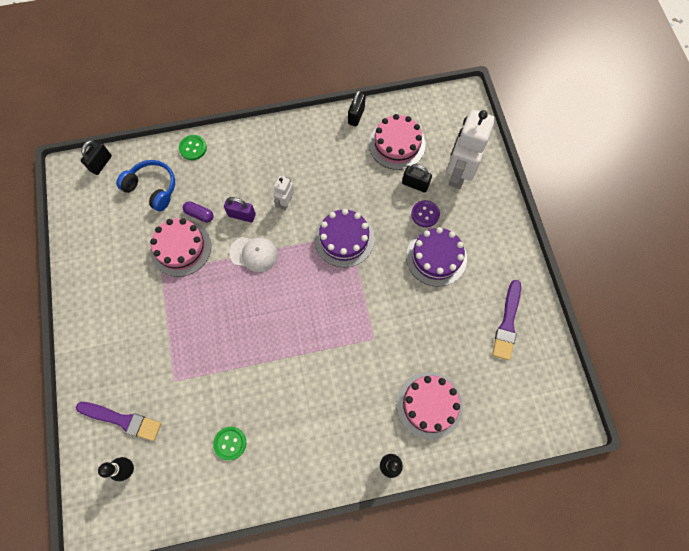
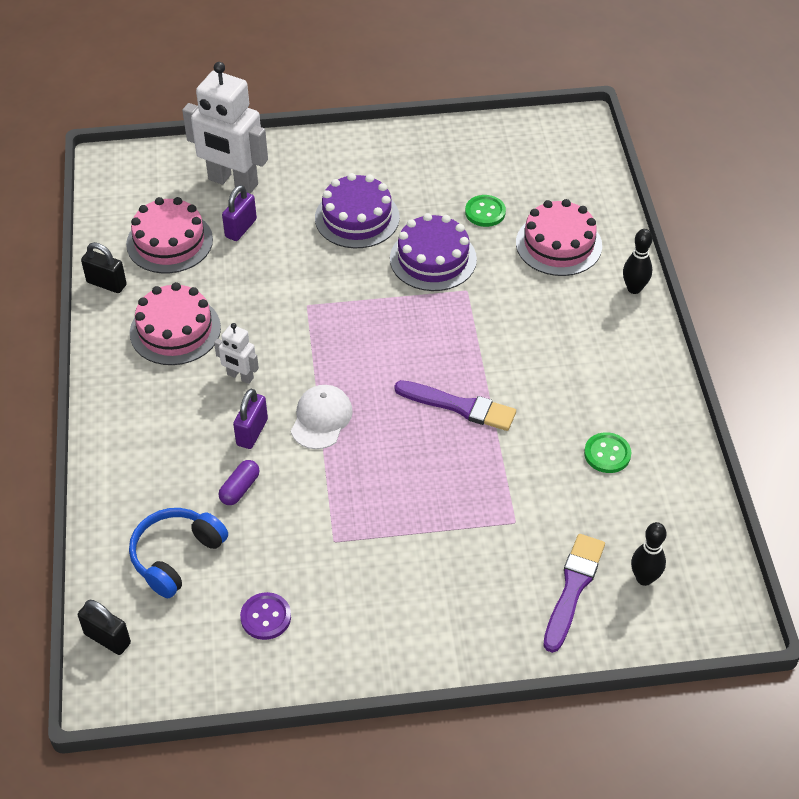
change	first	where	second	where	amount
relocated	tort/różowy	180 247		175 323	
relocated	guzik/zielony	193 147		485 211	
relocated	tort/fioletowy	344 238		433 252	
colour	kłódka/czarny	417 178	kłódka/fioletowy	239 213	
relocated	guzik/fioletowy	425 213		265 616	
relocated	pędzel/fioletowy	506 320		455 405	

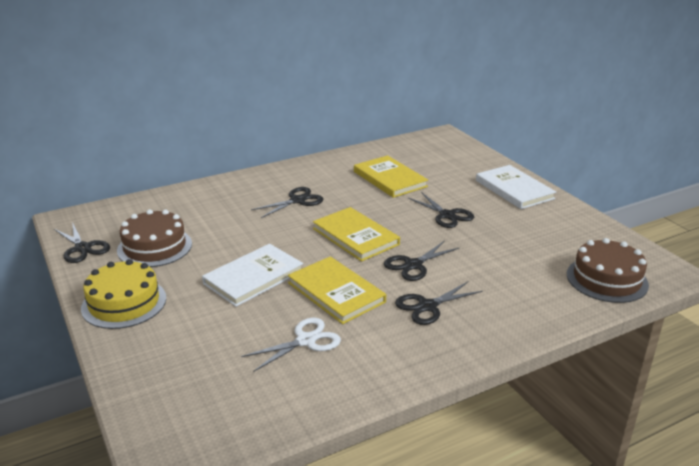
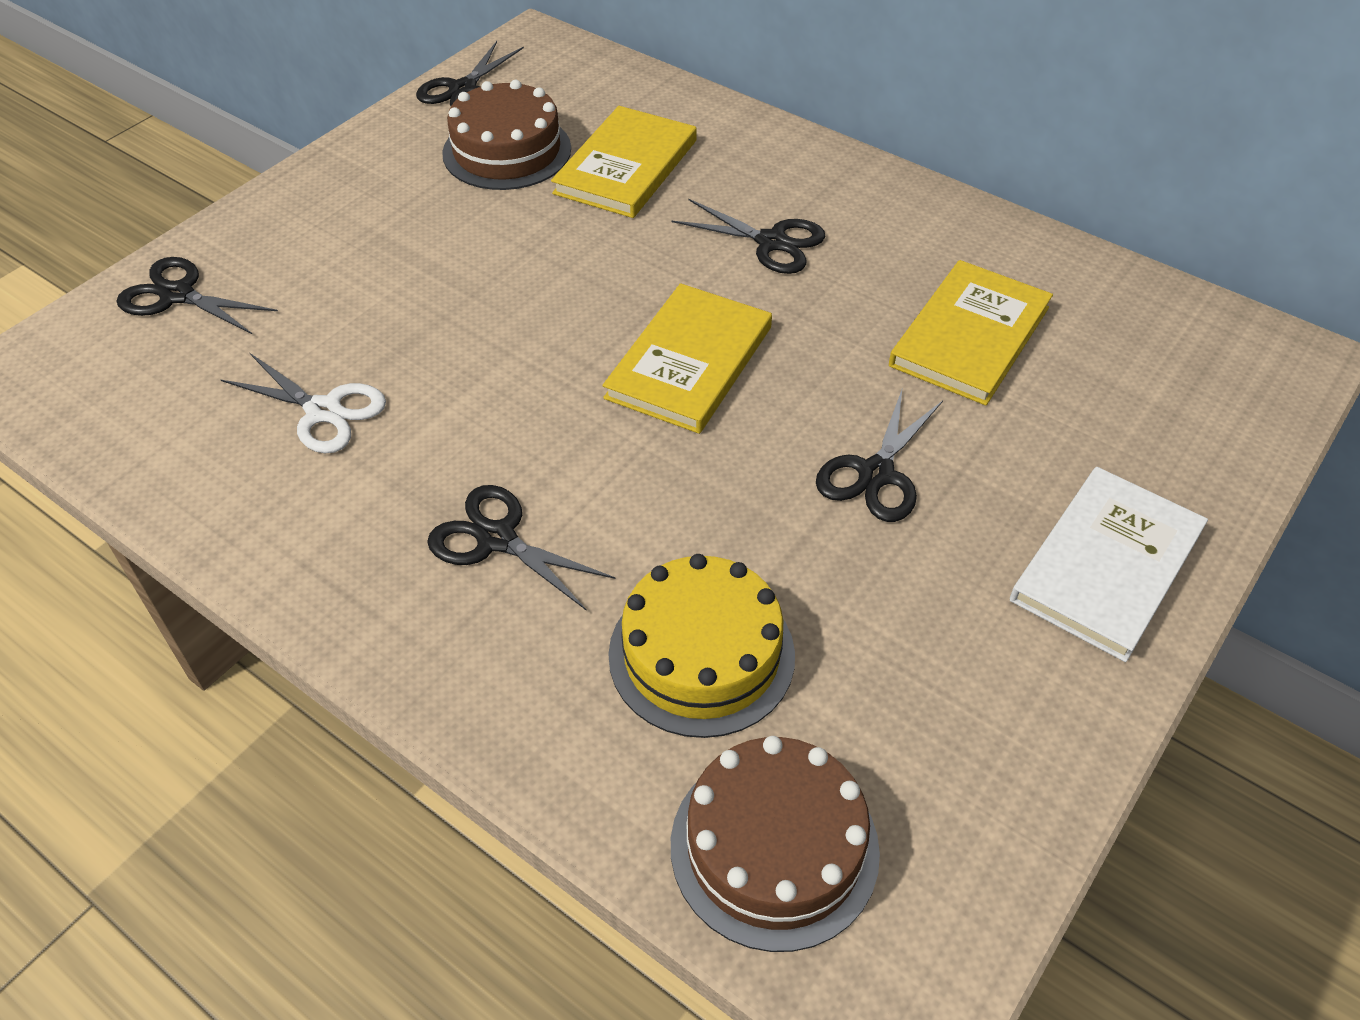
change	first	where	second	where	amount
relocated	tort/żółty	123 294		701 646	
missing	książka/biały	252 275			
relocated	książka/żółty	337 290		624 162	
relocated	nożyczki/czarny	422 261		197 295	

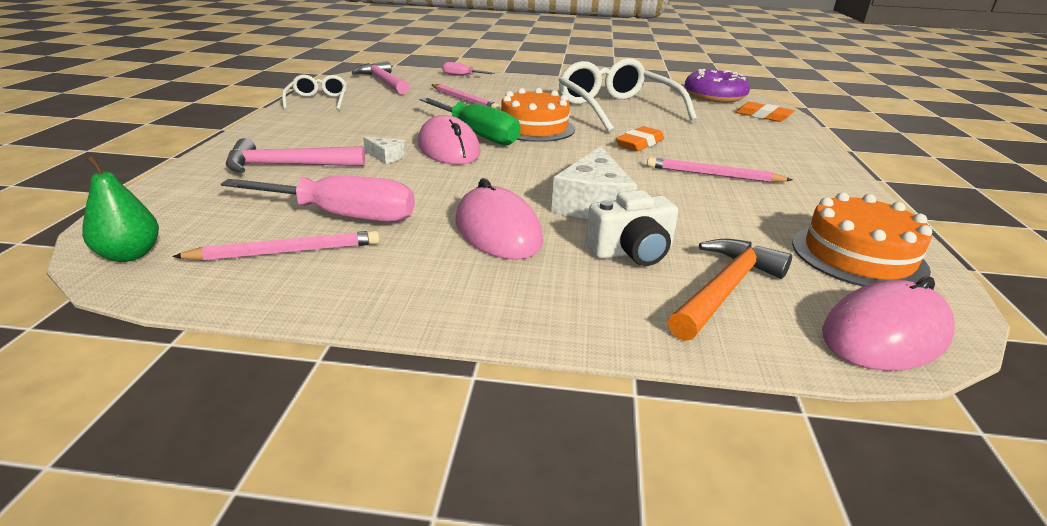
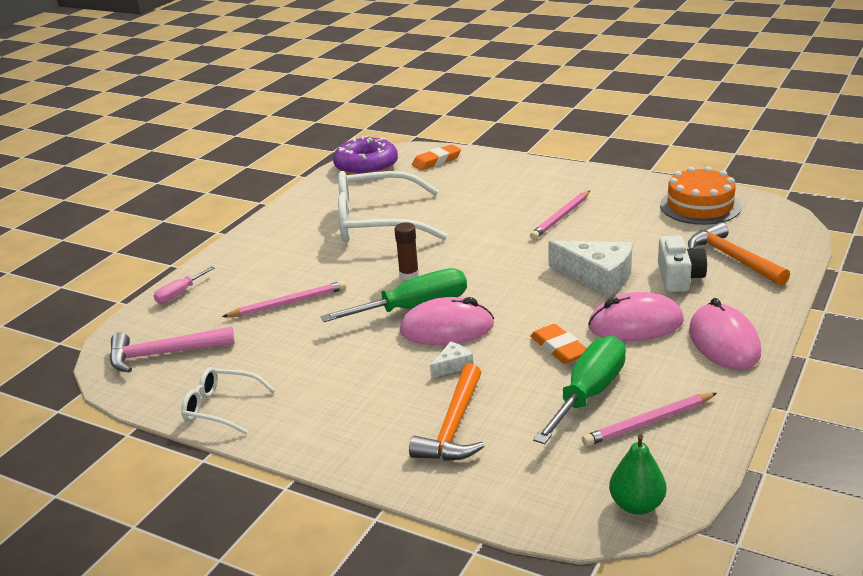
change	first	where	second	where	amount
spun	ołówek/różowy	276 246		649 419	120 degrees counterclockwise
colour	śrubokręt/różowy	318 198	śrubokręt/zielony	579 390	
colour	młotek/różowy	295 155	młotek/pomarańczowy	446 412	
exchanged	tort/pomarańczowy	538 115	klej w sztyfcie/brązowy	406 251	
relocated	gumka do mazania/pomarańczowy	640 138		558 344	
relocated	myszka/różowy	888 323		725 334	

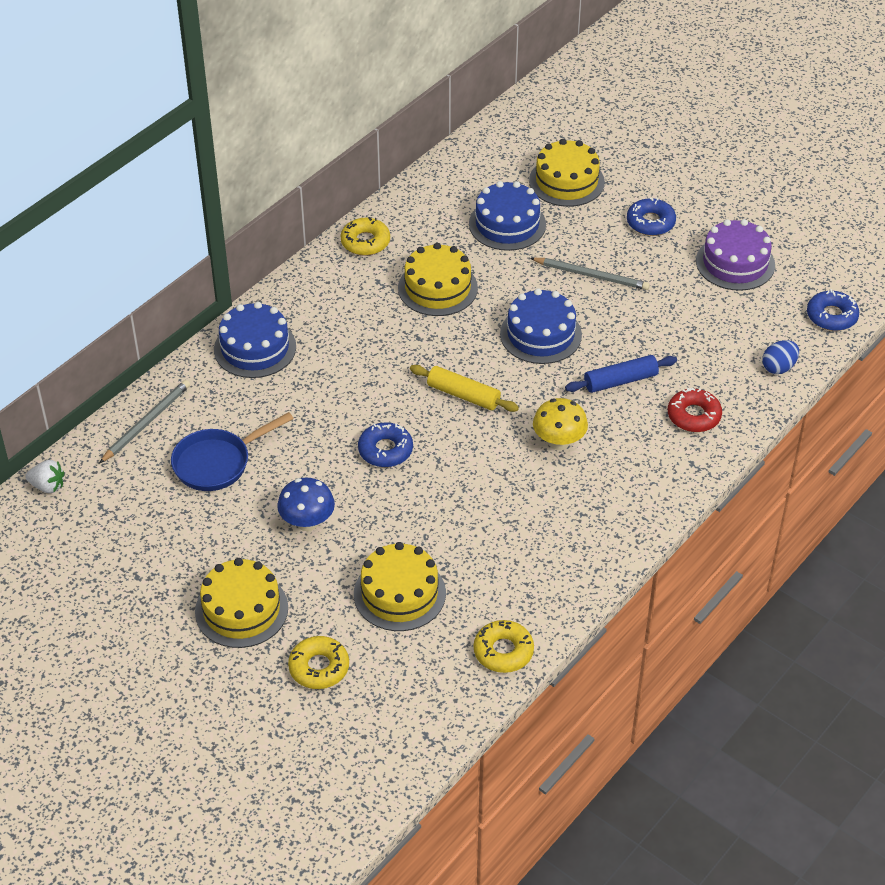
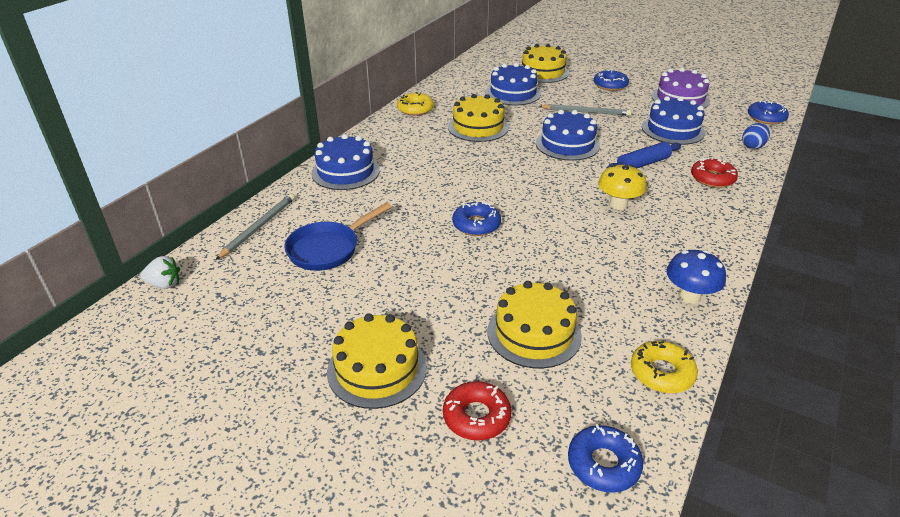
change	first	where	second	where	amount
relocated	grzyb/niebieski	306 504		696 277	
colour	donut/żółty	318 662	donut/czerwony	477 411	
missing	wałek do ciasta/żółty	464 388			
appeared			donut/niebieski	605 458	
appeared			tort/niebieski	673 120	

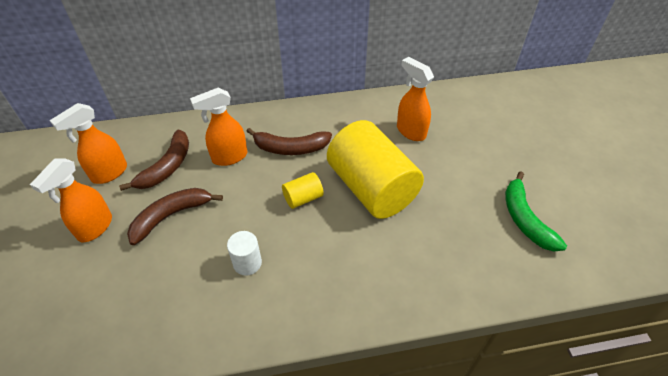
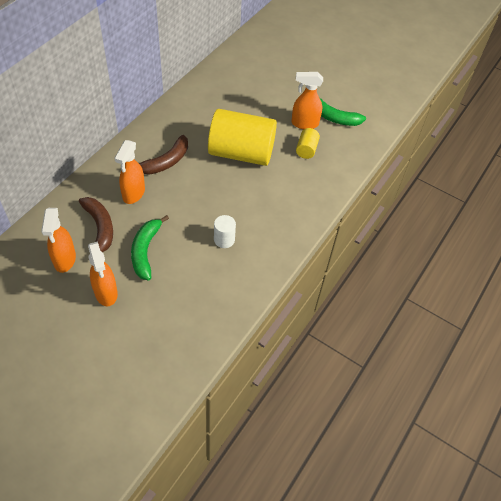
change	first	where	second	where	amount
colour	banan/brązowy	175 216	banan/zielony	150 247	
relocated	walec/żółty	303 190		308 143	
relocated	spryskiwacz/pomarańczowy	415 99		307 100	

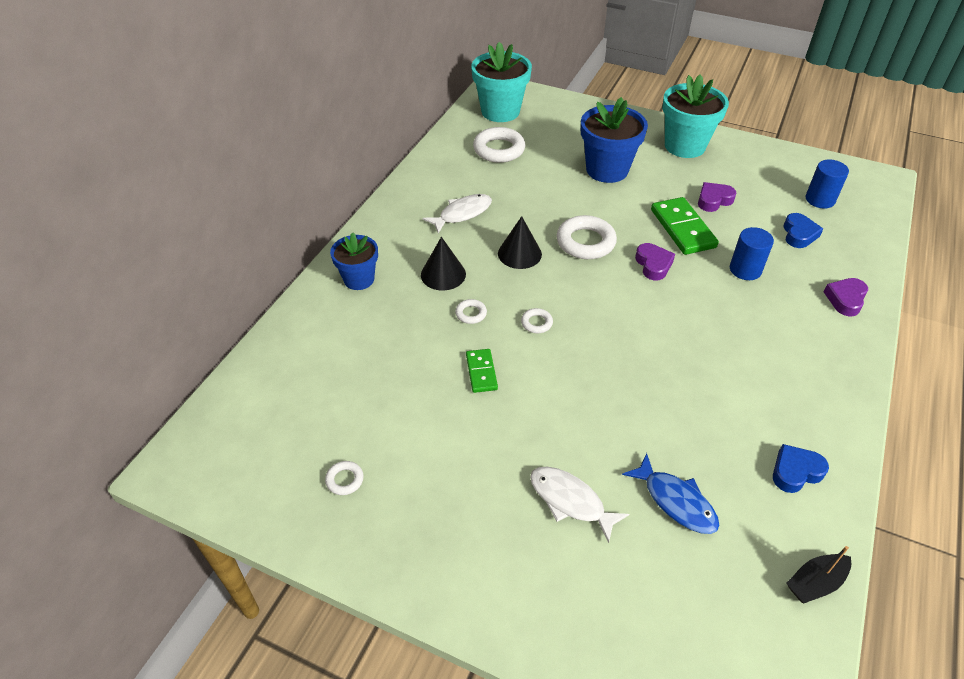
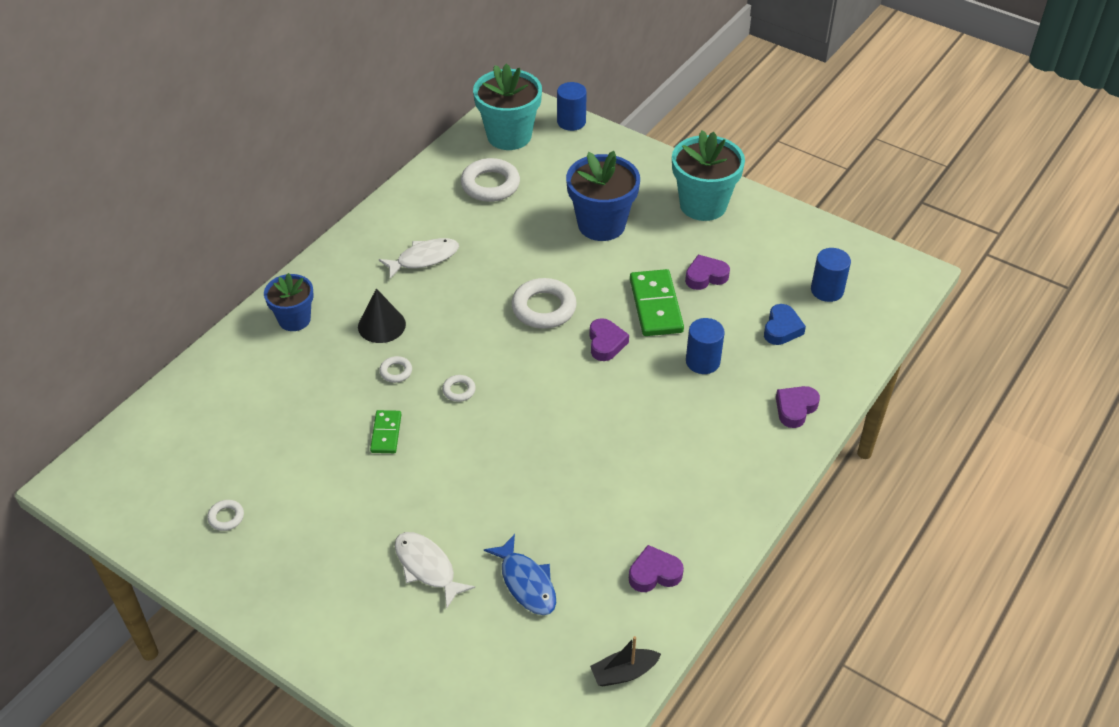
change	first	where	second	where	amount
missing	stożek/czarny	520 242			
colour	serce/niebieski	801 468	serce/fioletowy	656 568	
appeared			walec/niebieski	572 106	

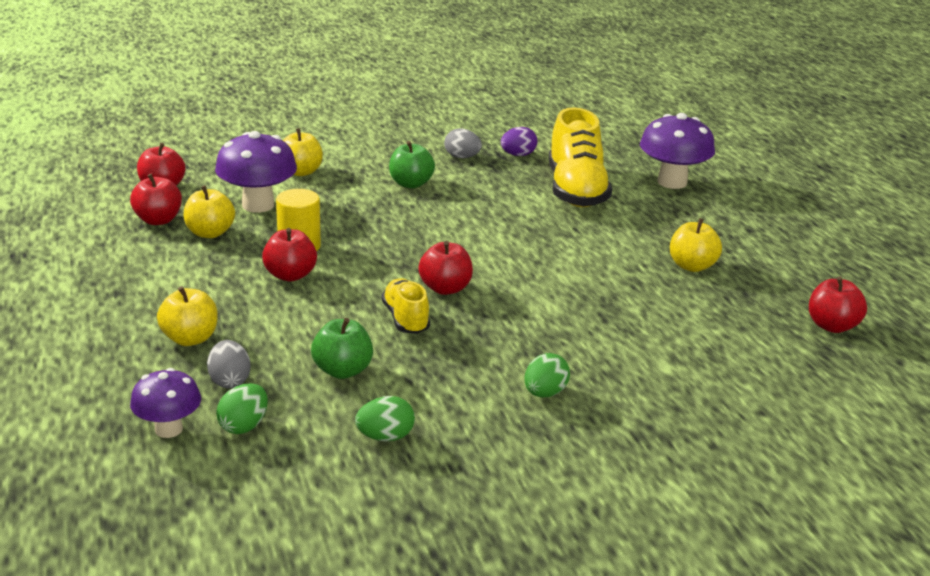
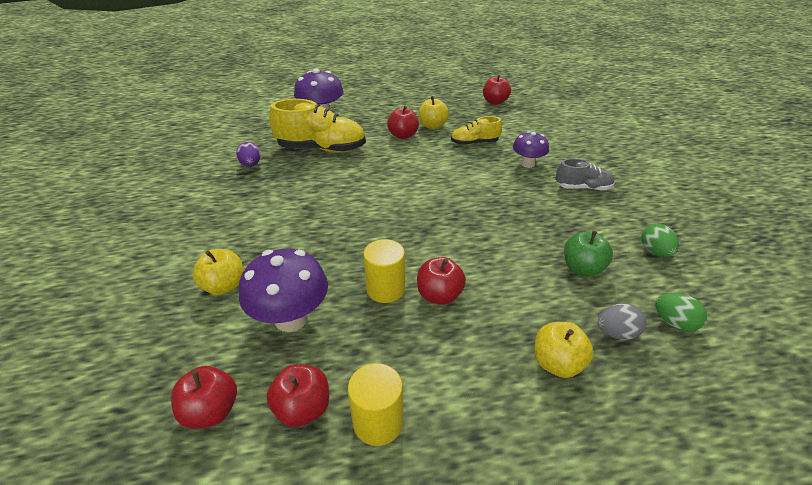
change	first	where	second	where	amount
relocated	grzyb/fioletowy	165 403		531 149	
missing	jabłko/żółty	209 211			
relocated	but/żółty	406 306		476 130	
missing	jabłko/zielony	412 164			
relocated	jabłko/czerwony	445 268		403 122	
missing	jajko/szary	463 143			
exchanged	jajko/zielony	547 375	but/szary	585 174	
appeared			walec/żółty	375 404	

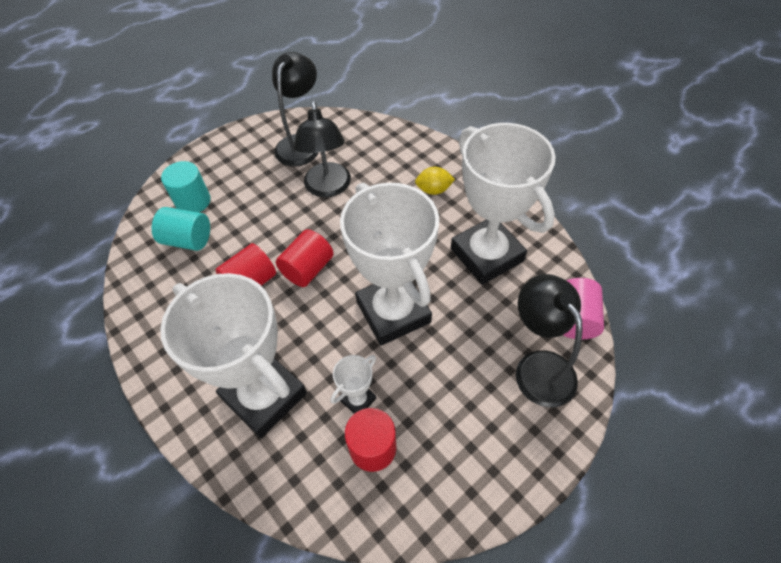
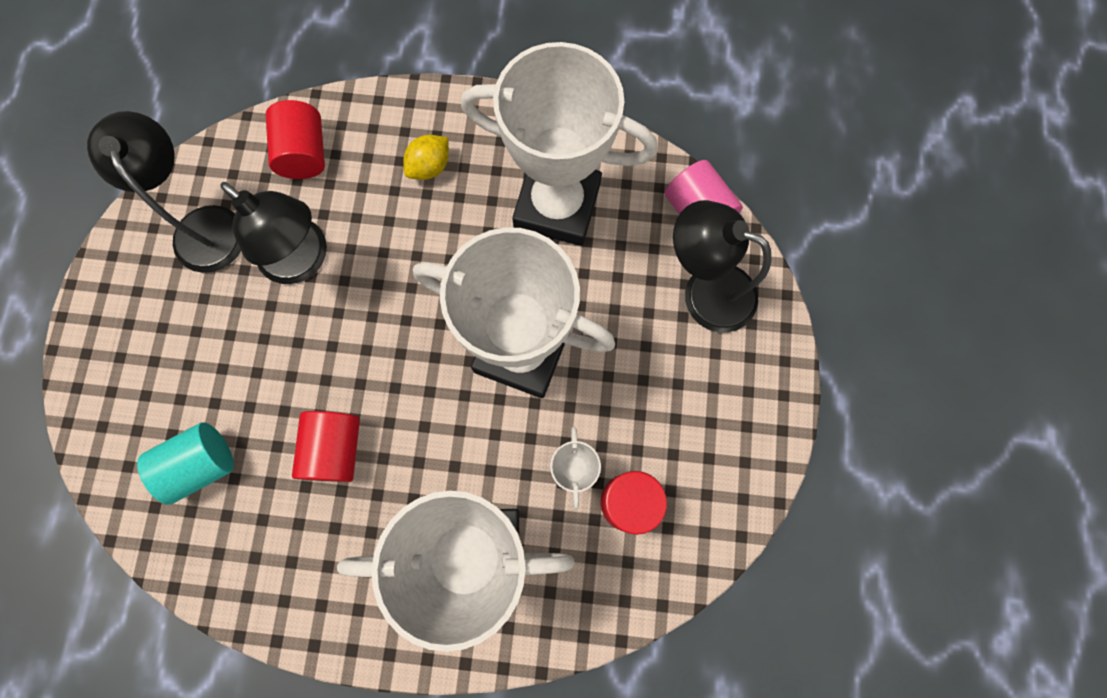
change	first	where	second	where	amount
missing	walec/turkusowy	186 186			
relocated	walec/czerwony	305 258		295 139	

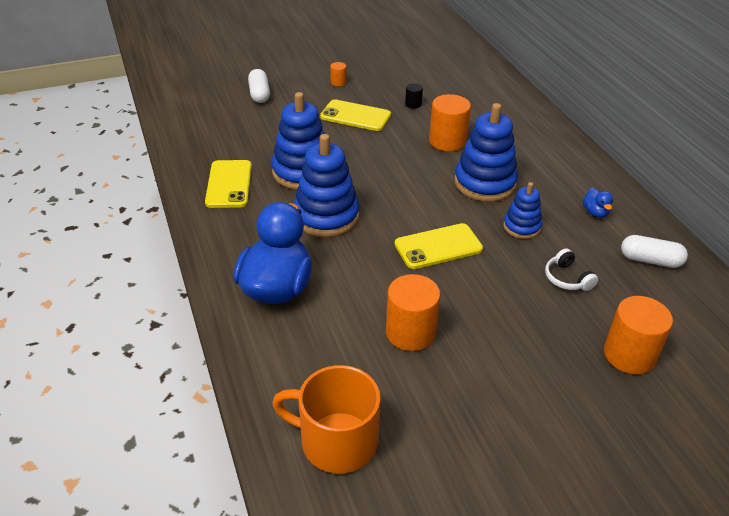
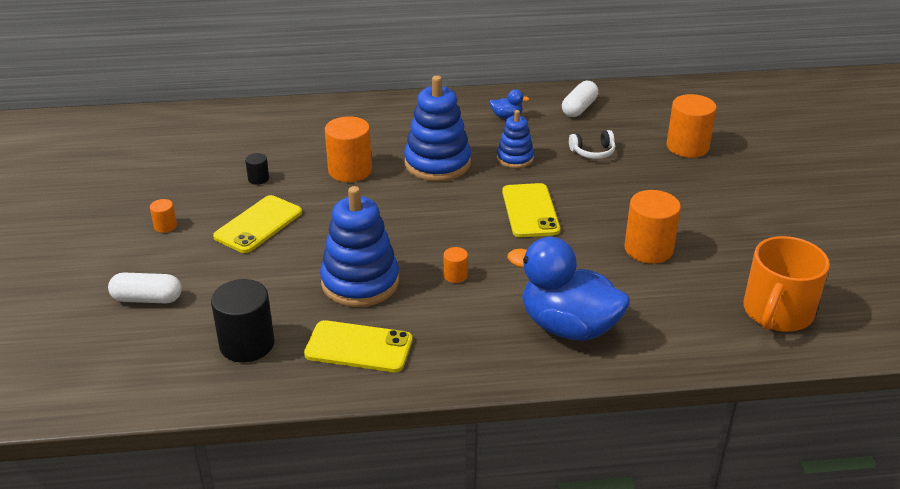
change	first	where	second	where	amount
exchanged	zabawka nakładanka/niebieski	326 185	walec/pomarańczowy	456 265	
appeared			walec/czarny	243 320	

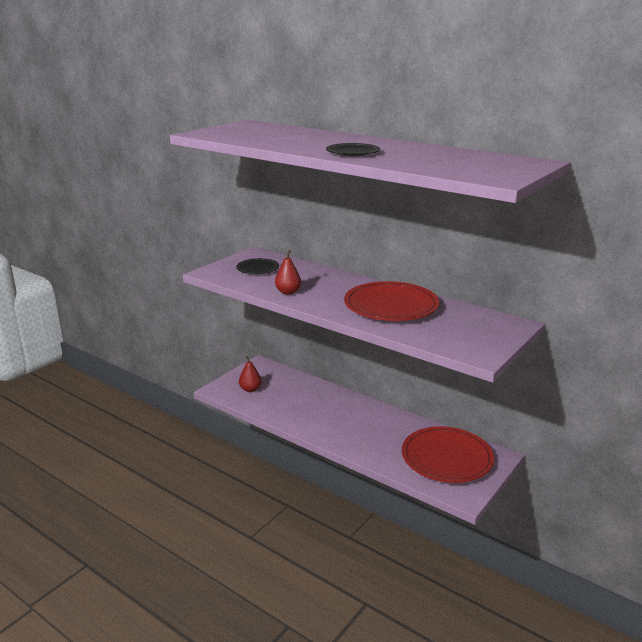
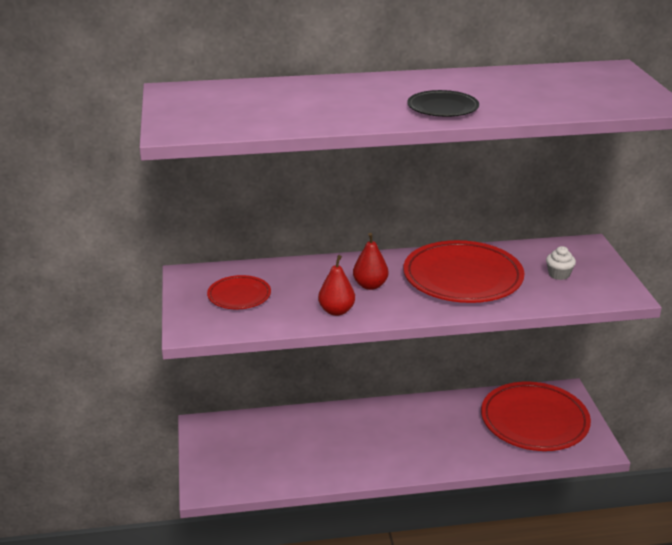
change	first	where	second	where	amount
colour	talerz/czarny	257 266	talerz/czerwony	239 292	
relocated	gruszka/czerwony	250 374		371 261	
appeared			muffinka/biały	561 263	

